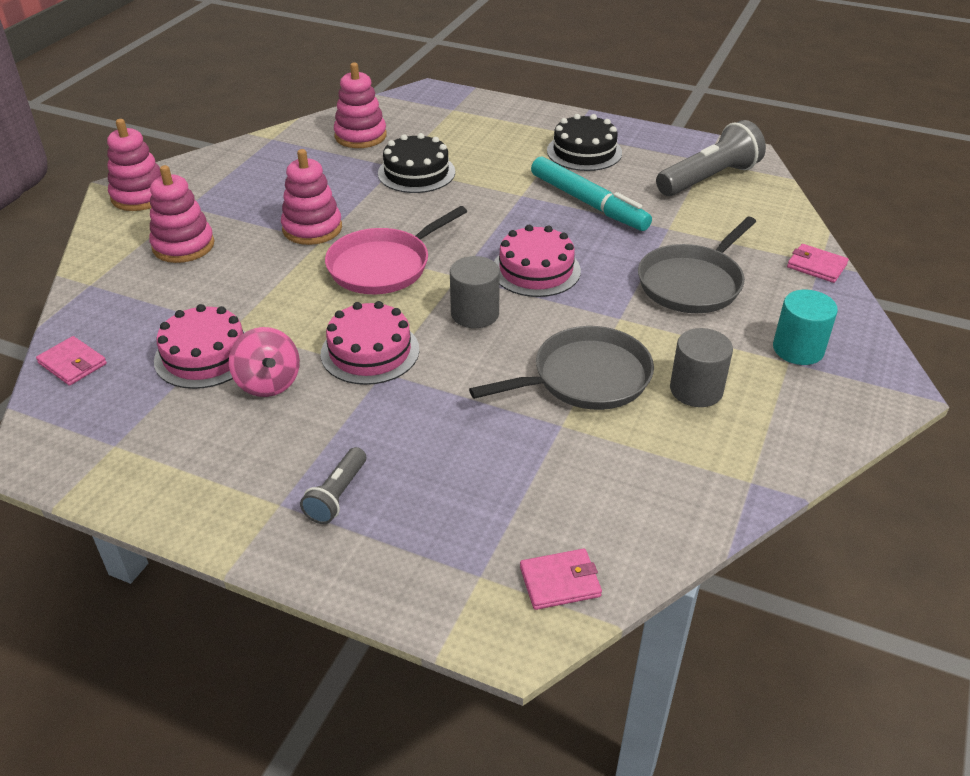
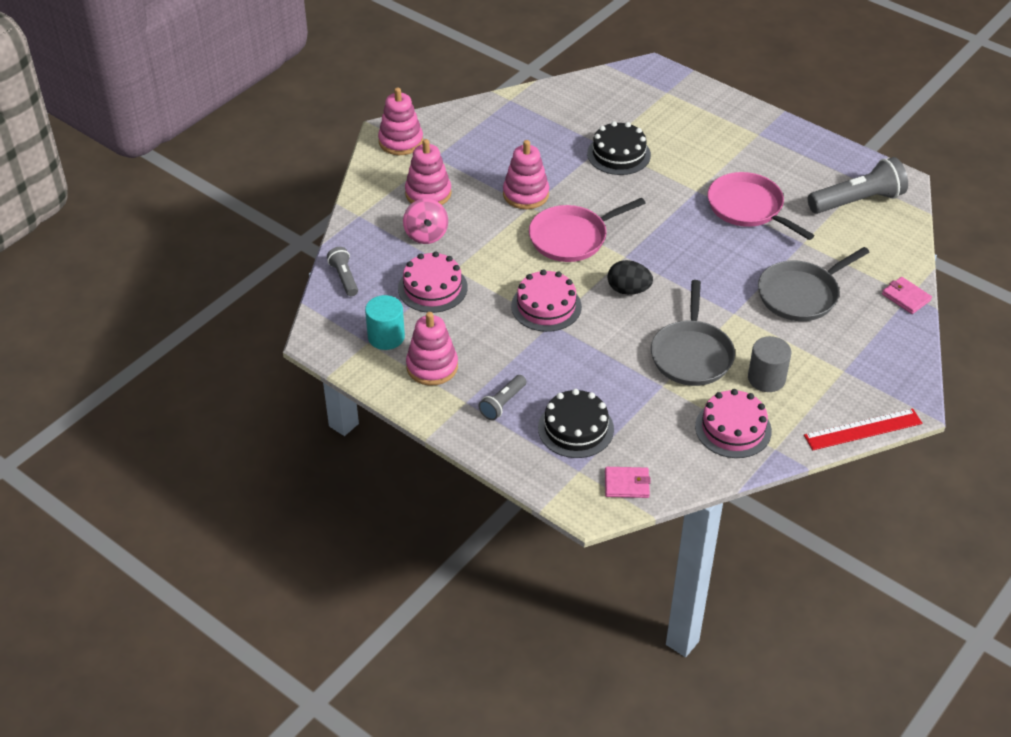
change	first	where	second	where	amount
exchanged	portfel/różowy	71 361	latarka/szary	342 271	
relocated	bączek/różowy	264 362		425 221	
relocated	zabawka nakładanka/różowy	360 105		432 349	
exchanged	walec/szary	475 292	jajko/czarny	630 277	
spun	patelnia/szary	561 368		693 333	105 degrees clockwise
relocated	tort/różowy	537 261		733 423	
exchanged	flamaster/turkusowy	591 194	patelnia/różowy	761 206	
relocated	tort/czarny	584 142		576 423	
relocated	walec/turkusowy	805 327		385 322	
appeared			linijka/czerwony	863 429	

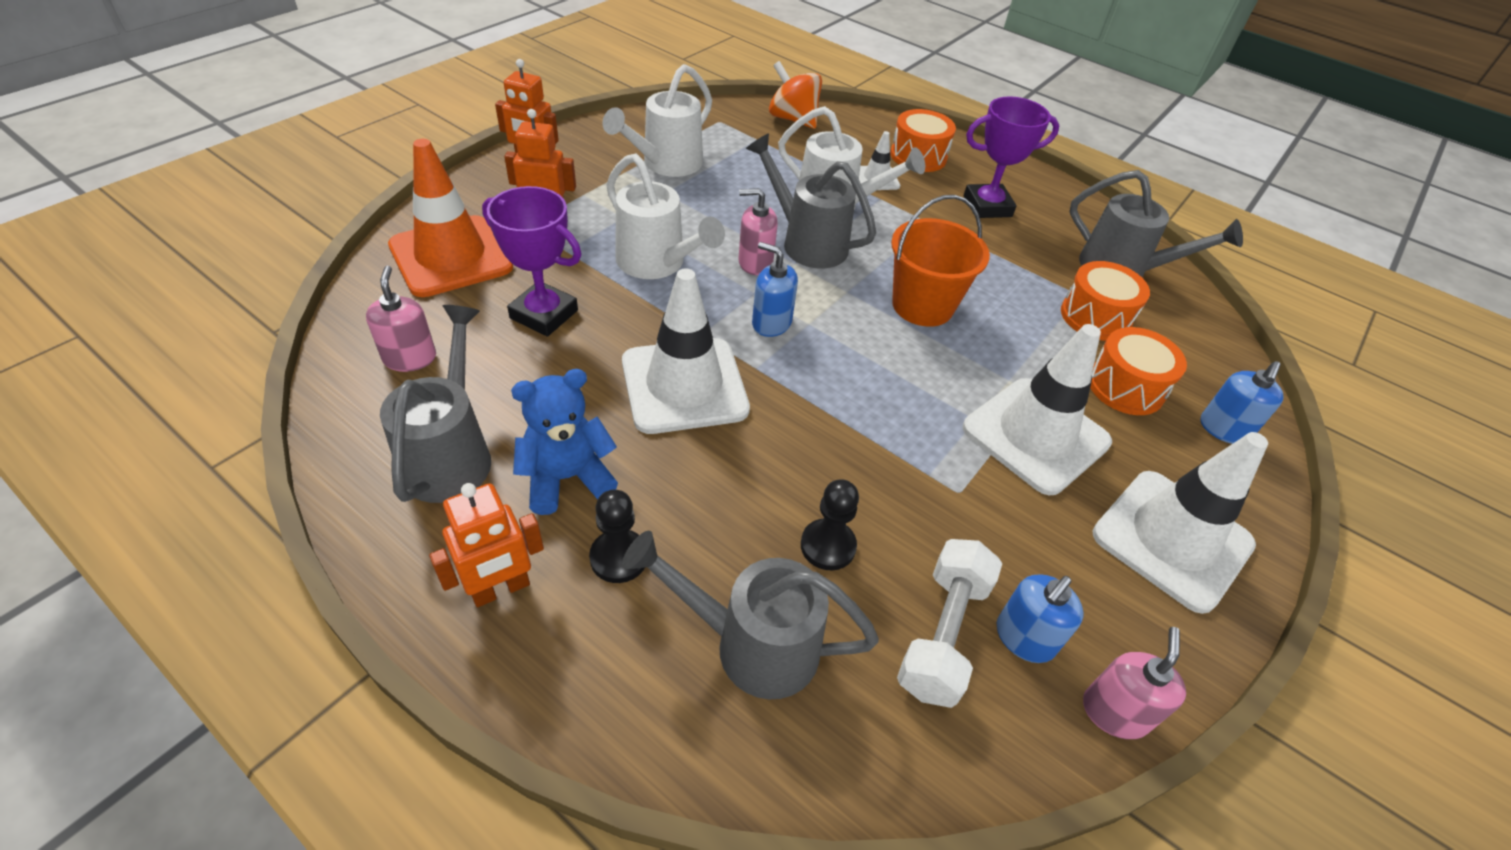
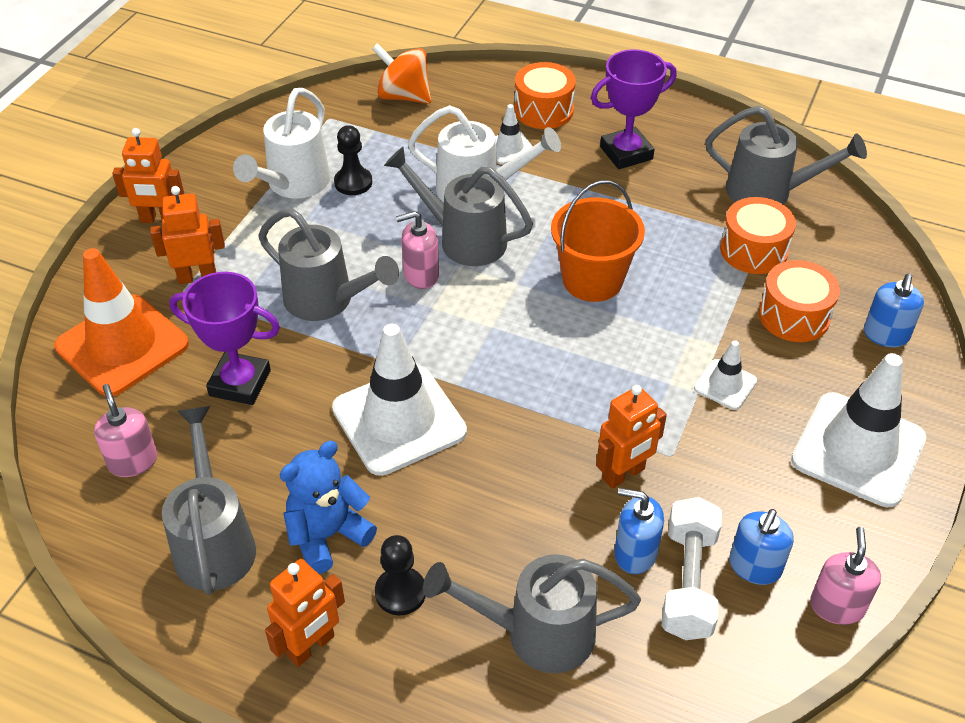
change	first	where	second	where	amount
colour	konewka/biały	665 216	konewka/szary	328 264	
relocated	dozownik mydła/niebieski	775 289		639 531	
relocated	pionek/czarny	830 524		353 160	
size	pachołek/biały	1037 409		725 375	x0.48
appeared			robot/pomarańczowy	631 437	

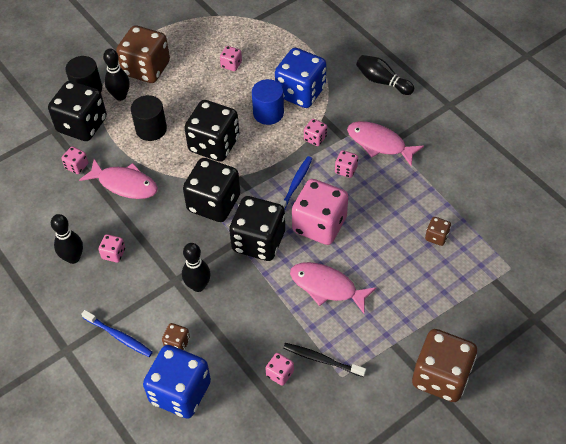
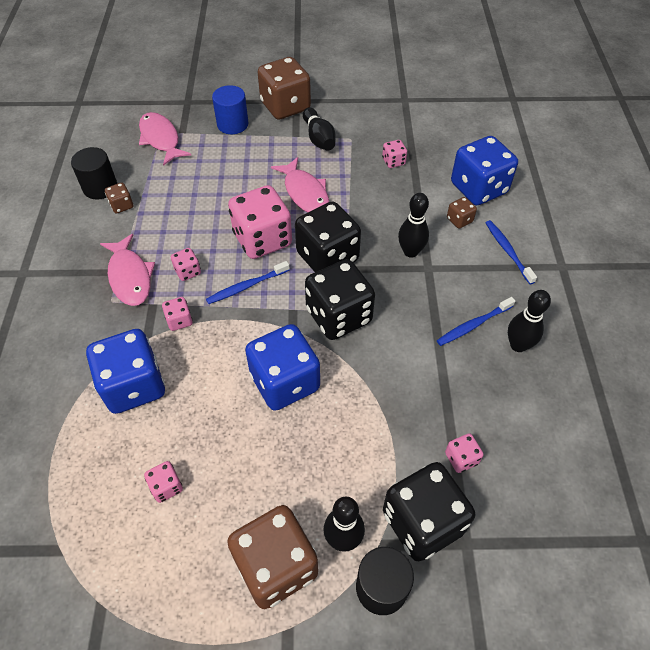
change	first	where	second	where	amount
relocated	ryba/różowy	118 179		165 139	
exchanged	kostka do gry/różowy	111 248	szczoteczka do zębów/niebieski	476 321	
relocated	walec/czarny	149 118		94 173	
colour	kostka do gry/czarny	211 131	kostka do gry/niebieski	282 367	
relocated	walec/niebieski	268 102		230 109	
missing	szczoteczka do zębów/czarny	324 360			
relocated	kręgiel/czarny	385 75		319 129	
relocated	kostka do gry/brązowy	438 231		119 198	

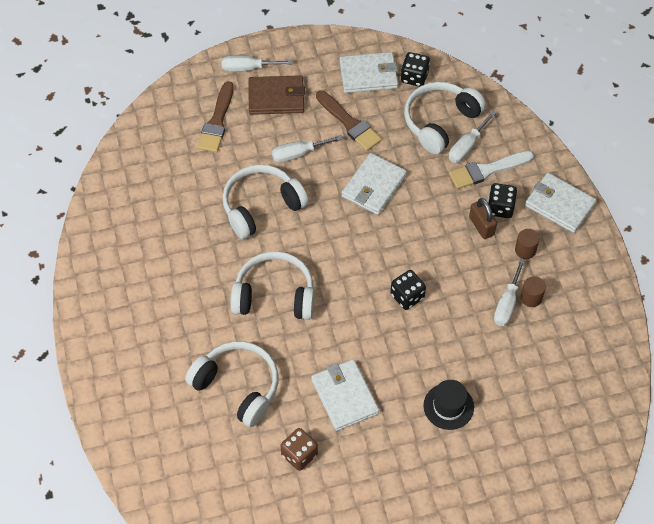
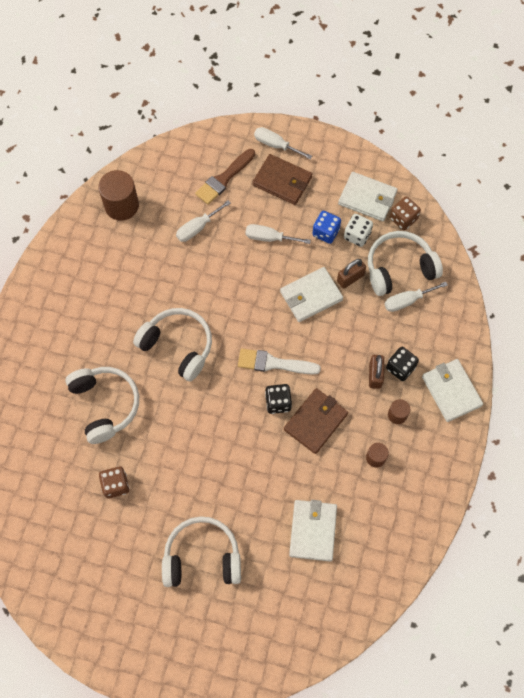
change	first	where	second	where	amount
relocated	słuchawki/biały	265 202		201 551	
relocated	portfel/biały	345 395		313 531	
exchanged	pędzel/brązowy	349 121	kostka do gry/niebieski	326 227	
colour	kostka do gry/czarny	415 69	kostka do gry/brązowy	405 213	
missing	kapelusz/czarny	449 405			
relocated	pędzel/biały	491 170		279 362	
relocated	śrubokręt/biały	509 292		203 221	
appeared			walec/brązowy	118 195	
appeared			portfel/brązowy	316 421	
appeared			kłódka/brązowy	351 274	
appeared			kostka do gry/biały	358 230	

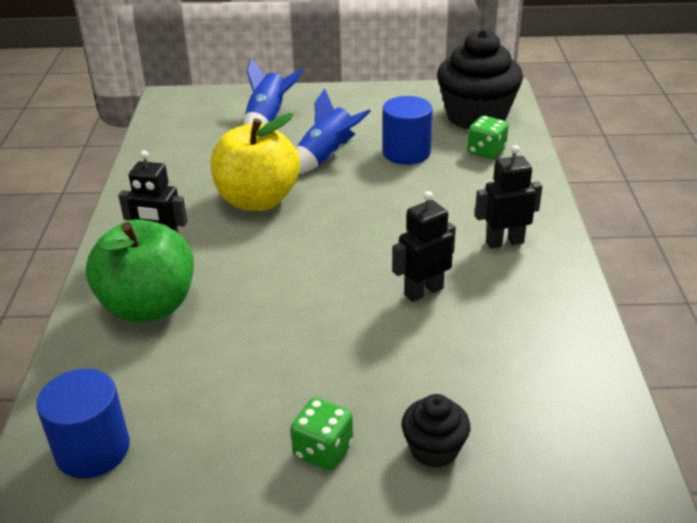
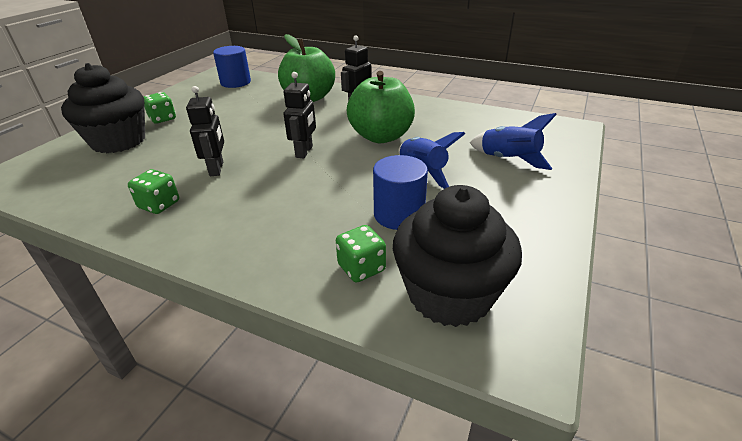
change	first	where	second	where	amount
colour	jabłko/żółty	255 162	jabłko/zielony	381 107	
size	muffinka/czarny	435 431		103 108	x2.04
relocated	robot/czarny	509 197		300 115	
appeared			kostka do gry/zielony	153 191	

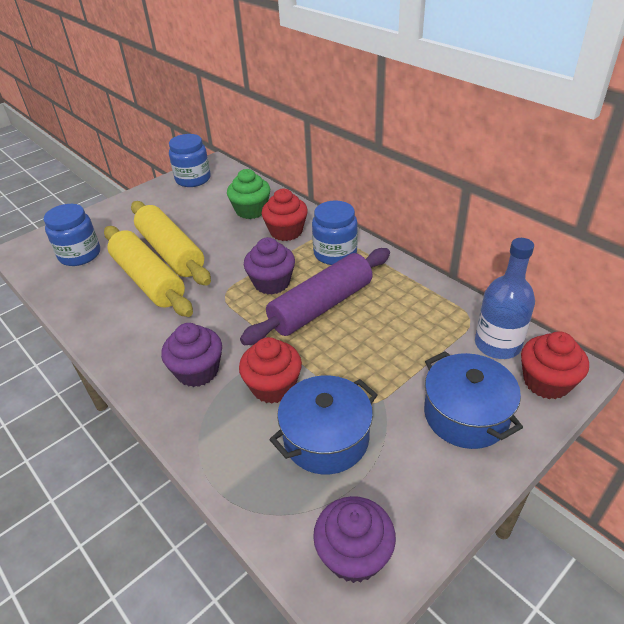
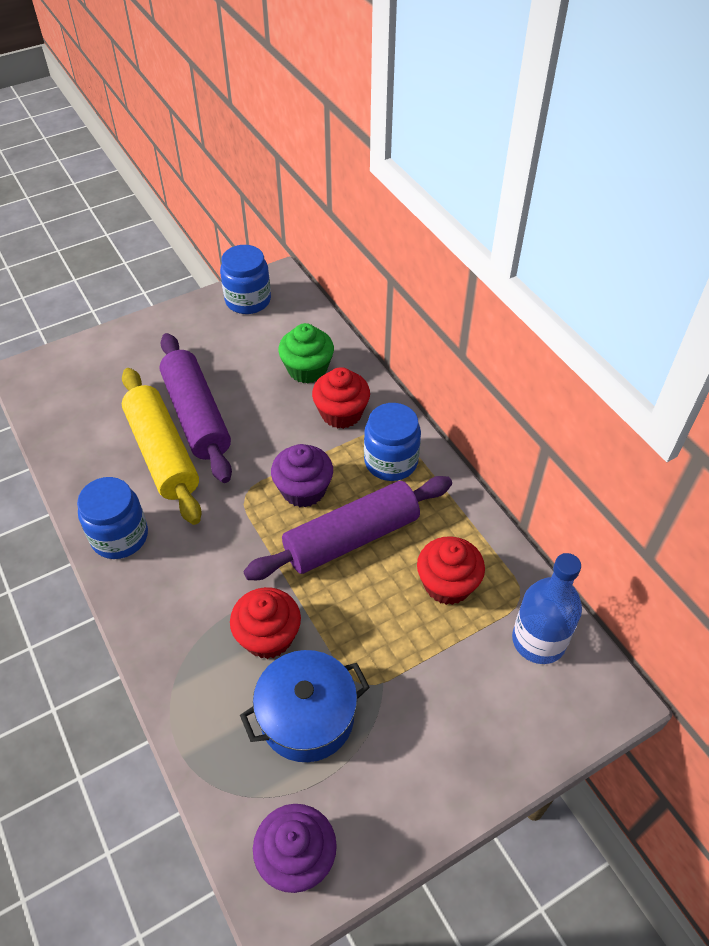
change	first	where	second	where	amount
relocated	słoik/niebieski	72 235		112 518	
colour	wałek do ciasta/żółty	171 243	wałek do ciasta/fioletowy	196 408	
missing	muffinka/fioletowy	191 355			
missing	garnek/niebieski	473 400			
relocated	muffinka/czerwony	555 365		451 570	

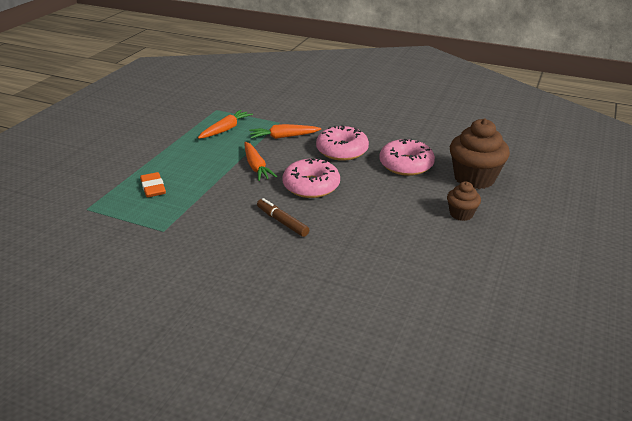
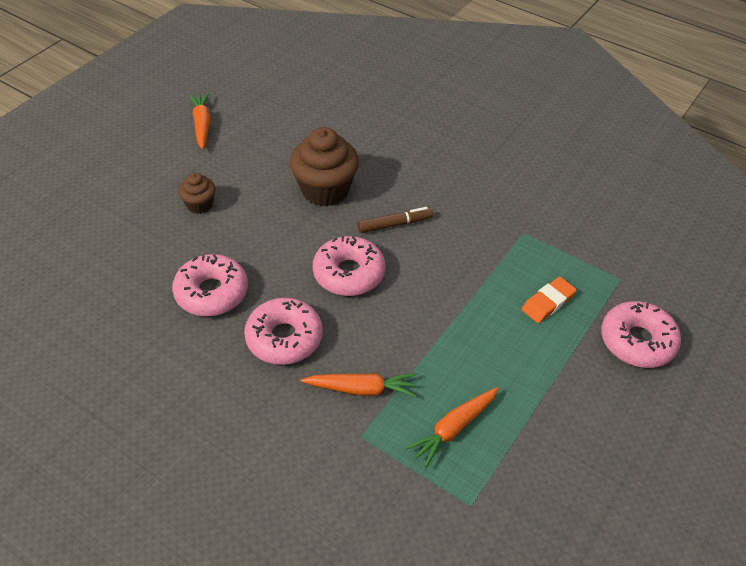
change	first	where	second	where	amount
spun	gumka do mazania/pomarańczowy	153 184		549 300	60 degrees clockwise
relocated	marchewka/pomarańczowy	261 161		199 121	
spun	flamaster/brązowy	283 217		395 220	75 degrees counterclockwise
relocated	muffinka/brązowy	480 153		324 166	
appeared			donut/różowy	641 334	

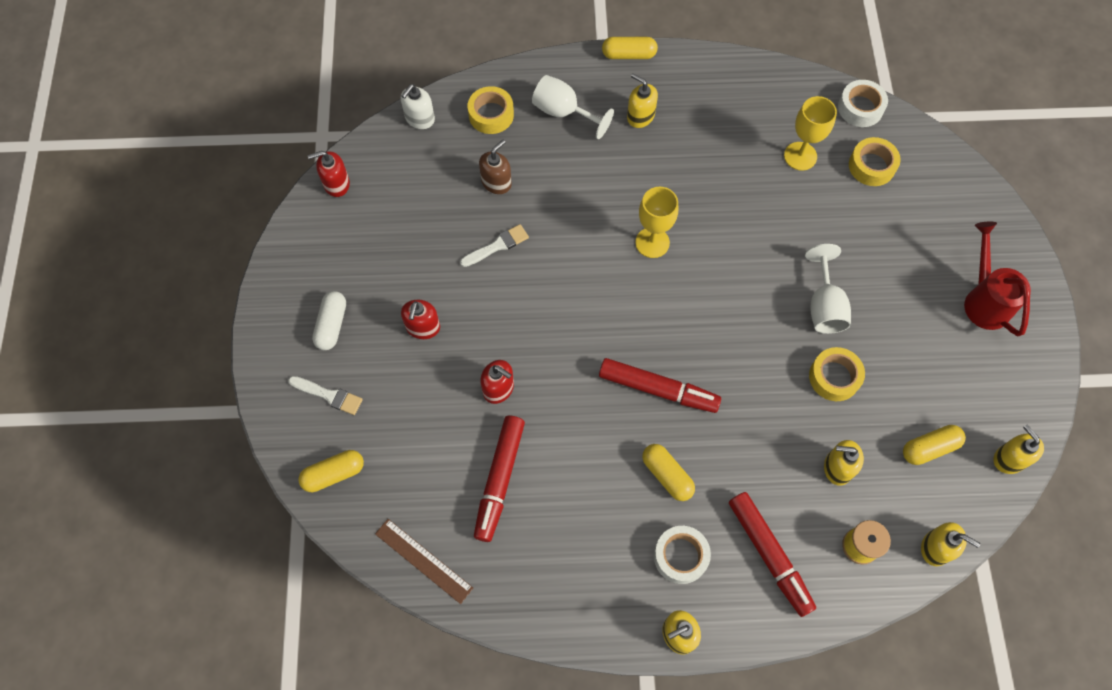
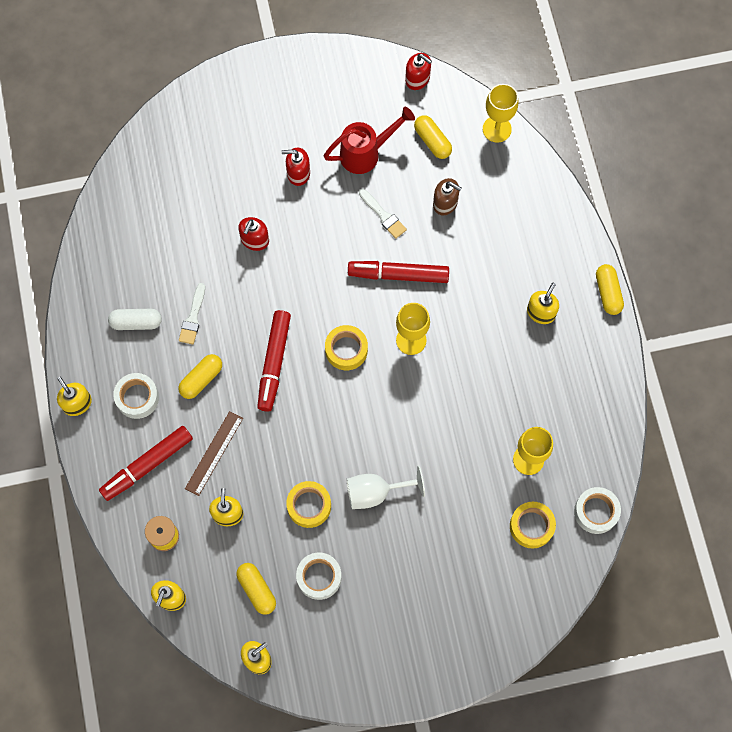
change	first	where	second	where	amount
relocated	pędzel/biały	325 395		192 314	
relocated	kapsułka/żółty	331 471		433 137	
spun	dozownik mydła/czerwony	329 174		418 71	150 degrees clockwise
relocated	kapsułka/biały	329 320		135 319	
relocated	linijka/brązowy	424 561		214 453	
exchanged	dozownik mydła/biały	418 106	kielich/żółty	500 113	
relocated	taśma klejąca/żółty	491 110		346 347	
relocated	flamaster/czerwony	499 479		398 272	
missing	kielich/biały	573 107			
relocated	konewka/czerwony	997 279		369 140	
appeared			taśma klejąca/biały	319 576	

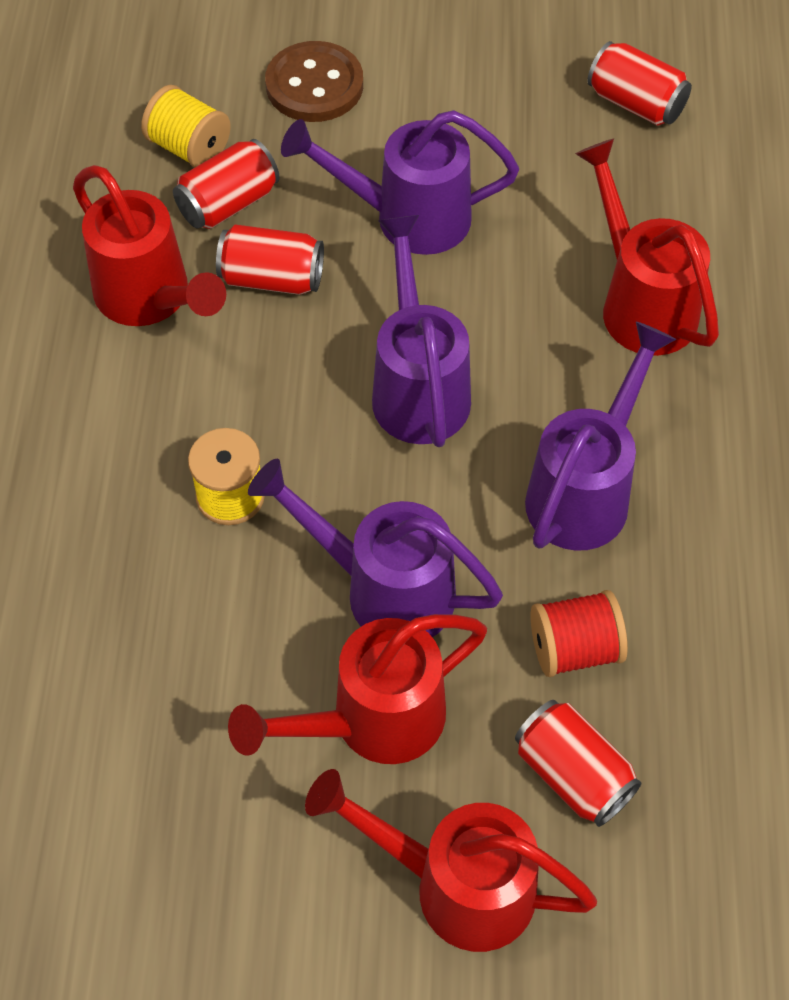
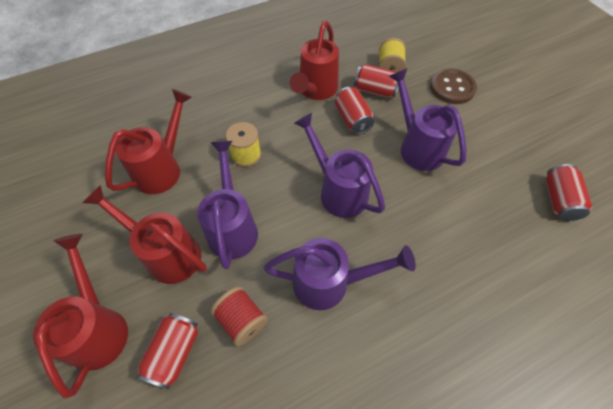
change	first	where	second	where	amount
spun	konewka/fioletowy	421 331		339 165	90 degrees counterclockwise
relocated	konewka/czerwony	647 247		148 141	

